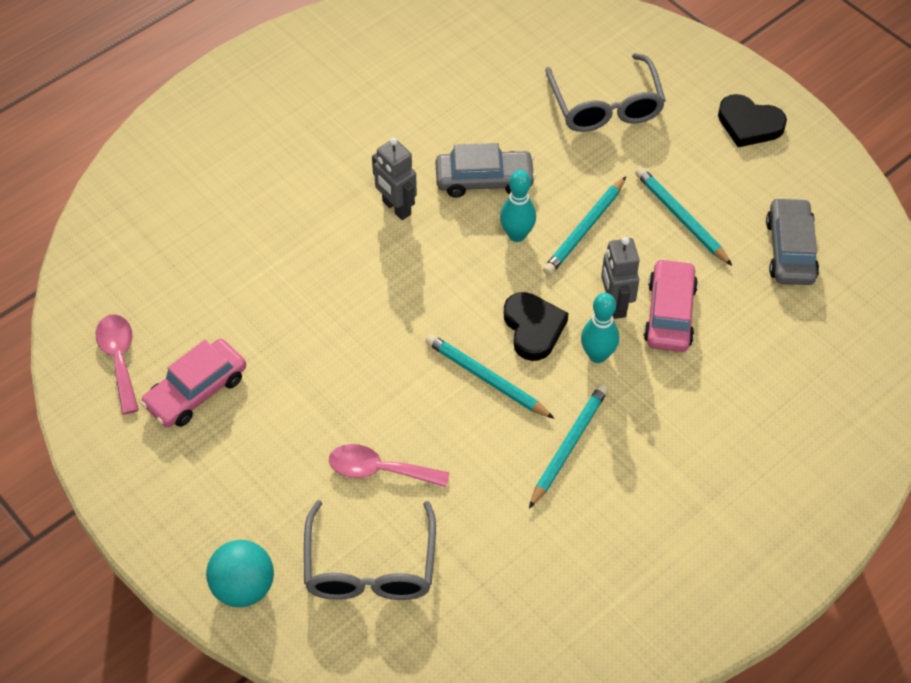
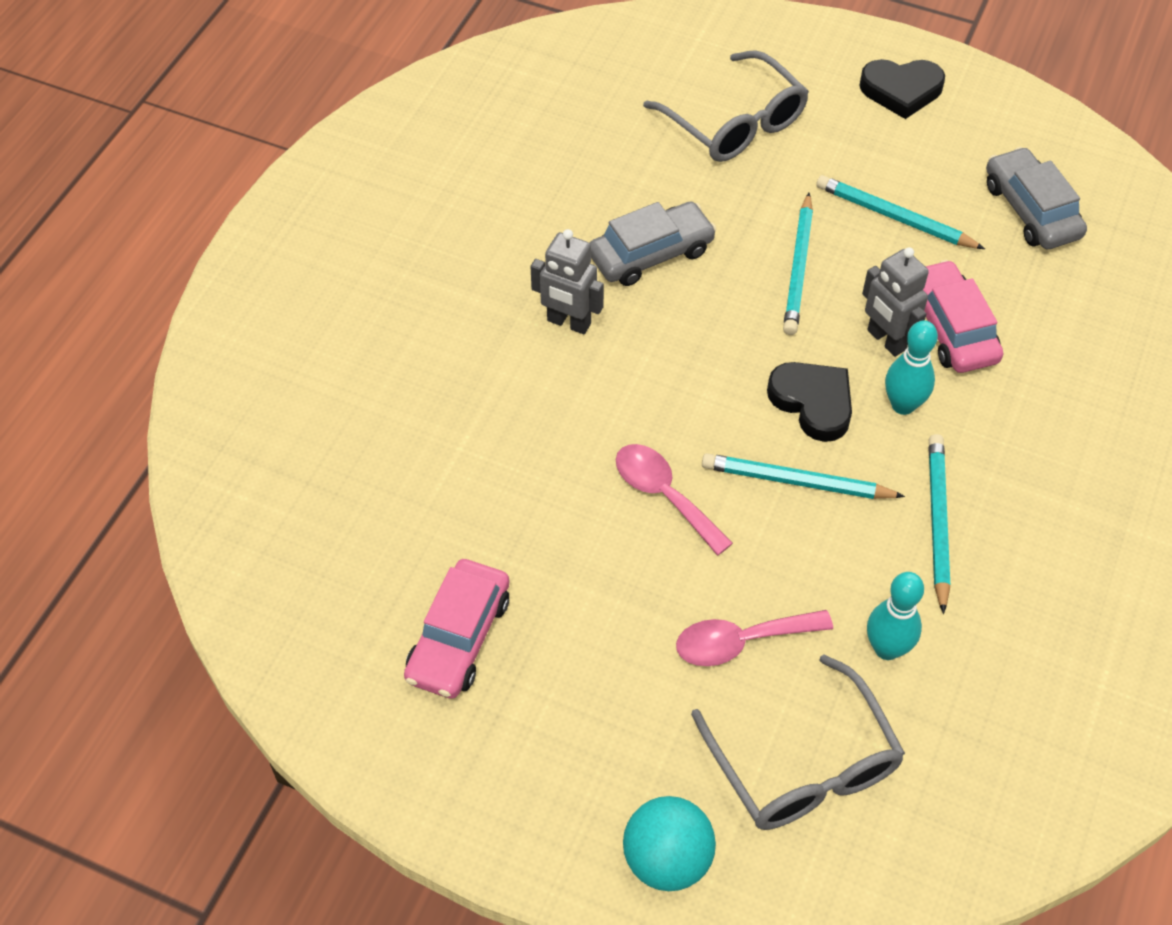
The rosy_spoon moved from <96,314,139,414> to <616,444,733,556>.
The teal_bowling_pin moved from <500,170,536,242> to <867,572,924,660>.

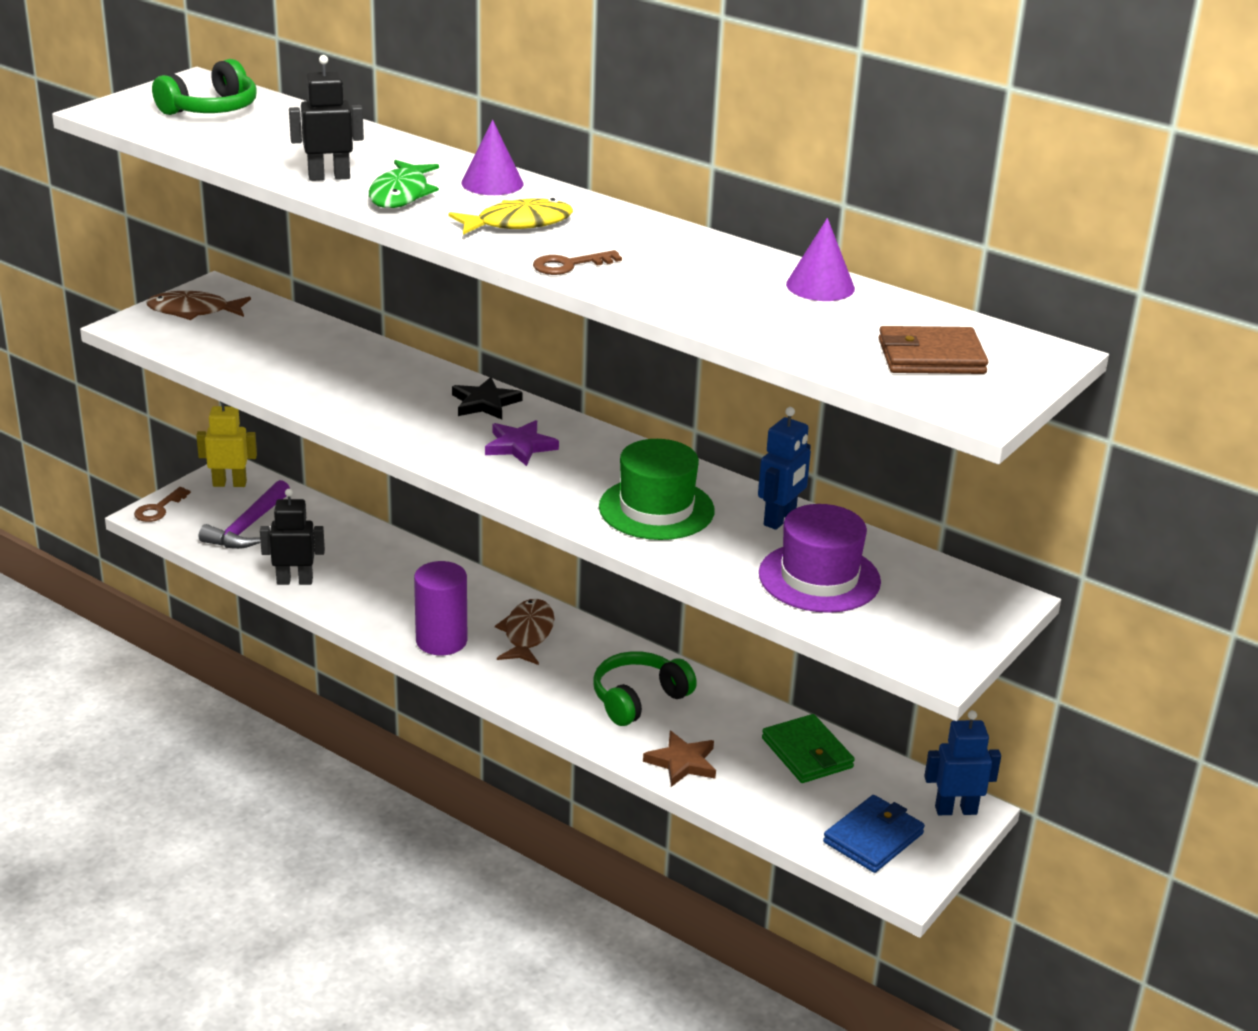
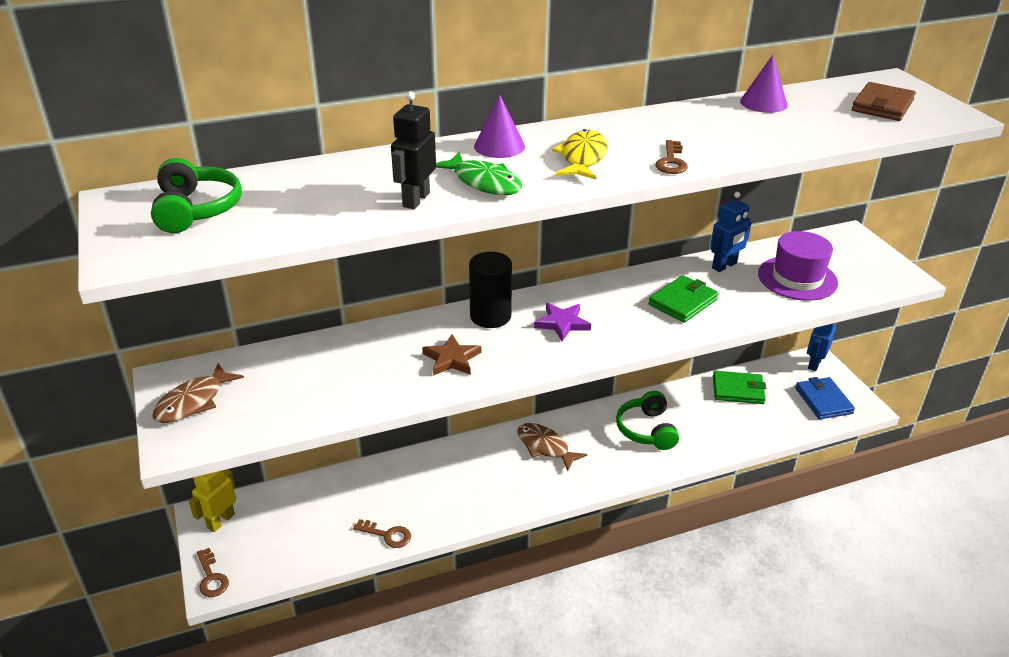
The purple_carpenter's_hammer at <198,480,290,549> disappeared.
The purple_solid_cylinder at <414,561,467,655> disappeared.
The dark_brown_five-pointed_star moved from <643,731,716,787> to <422,335,481,376>.
The black_toy_robot at <260,489,325,585> was replaced by the dark_brown_key at <353,519,411,548>.
The black_five-pointed_star at <452,377,522,420> was replaced by the black_solid_cylinder at <469,252,512,328>.
The green_hat at <599,439,715,540> was replaced by the green_card_wallet at <648,275,719,323>.
The blue_toy_robot at <758,407,811,530> turned 75 degrees clockwise.

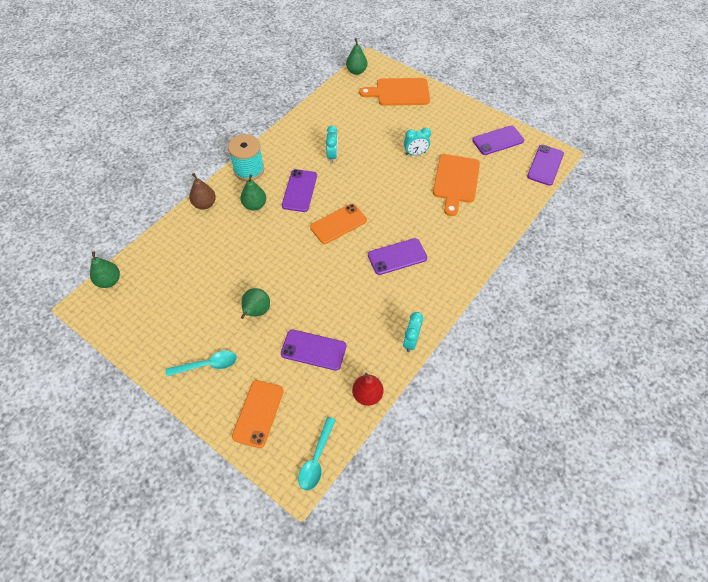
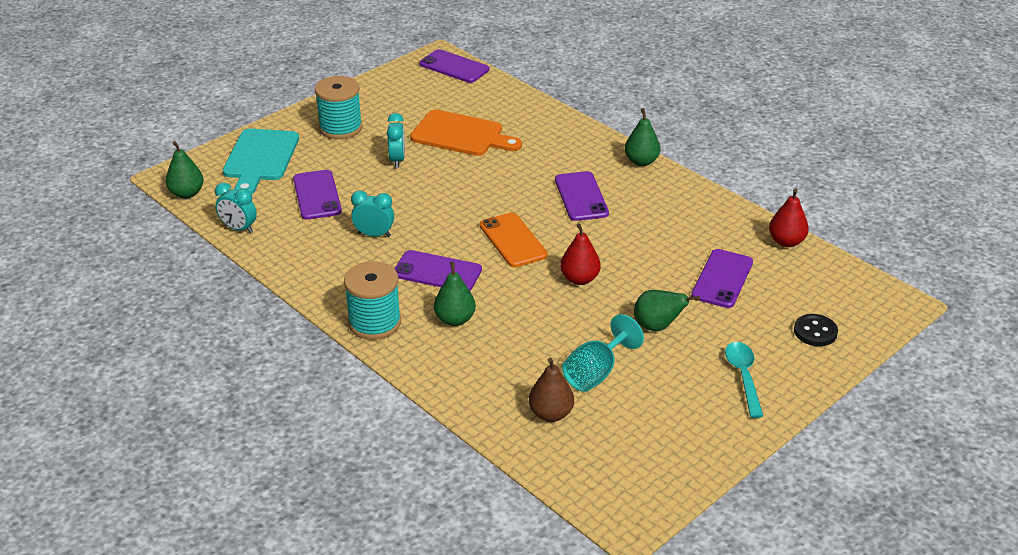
The teal_spoon at <298,417,336,491> disappeared.
The teal_spool at <315,76,363,139> appeared.
The scarlet_pear_fruit at <560,223,601,285> appeared.
The teal_goblet at <562,314,644,392> appeared.
The green_pear_fruit moved from <90,252,120,288> to <625,108,660,166>.
The dark_brown_pear_fruit moved from <189,173,216,209> to <529,358,574,422>.
The teal_bedside_clock moved from <403,312,423,352> to <215,183,257,233>.
The purple_mobile_phone moved from <472,126,524,155> to <293,170,342,220>.
The orange-coloured_mobile_phone at <232,380,284,448> was replaced by the black_button at <794,314,838,346>.
The orange-coloured_bread_board at <359,78,430,106> became the teal_bread_board at <223,129,299,194>.

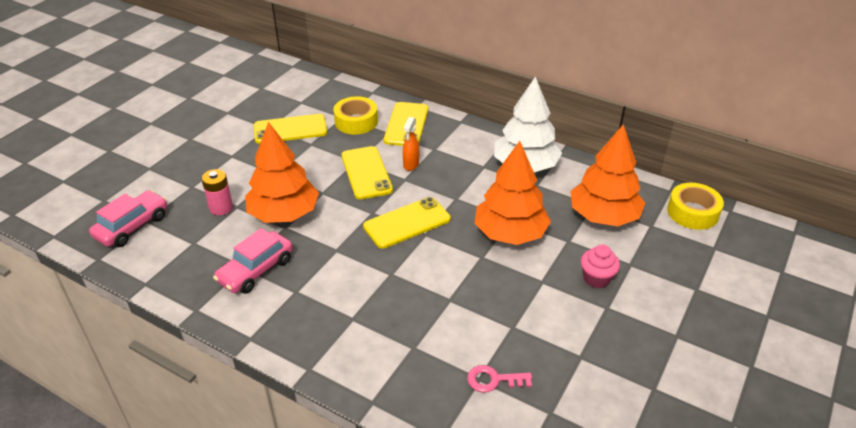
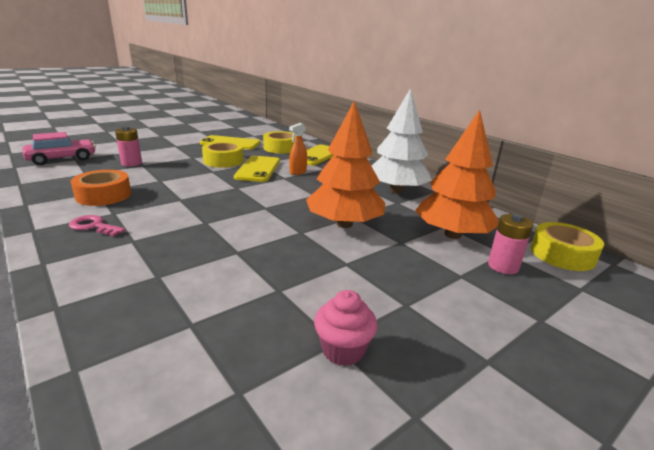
The orange-coloured_toy_tree at <245,122,319,223> disappeared.
The golden_mobile_phone at <363,197,451,249> disappeared.
The golden_roll_of_tape at <202,142,243,168> appeared.
The rosy_AA_battery at <488,214,533,274> appeared.
The rosy_key moved from <467,365,532,393> to <69,215,125,237>.
The rosy_muffin moved from <581,245,620,288> to <314,290,378,366>.
The rosy_car at <213,228,293,294> was replaced by the orange-coloured_roll_of_tape at <71,170,131,206>.

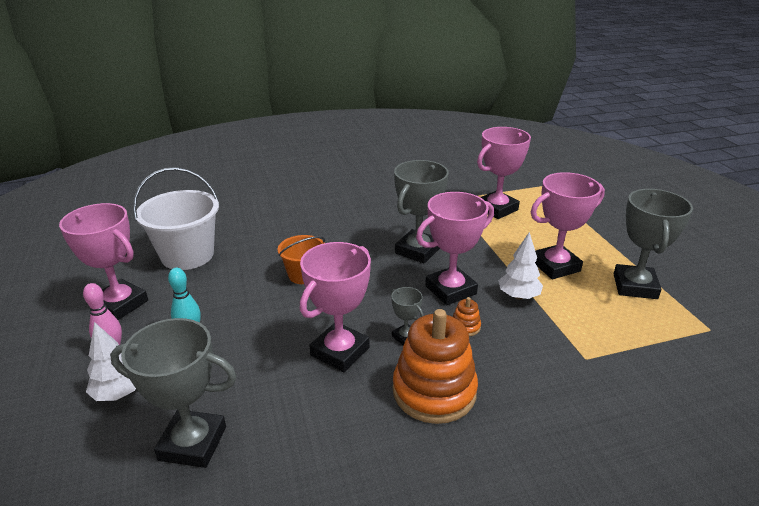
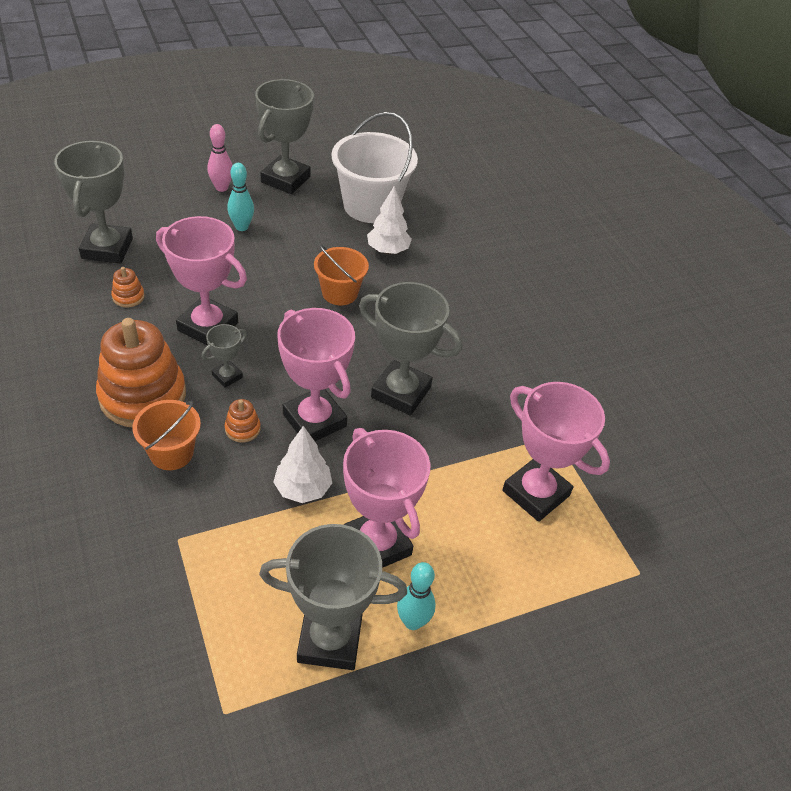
The orange-coloured_stacking_rings at <111,267,145,307> appeared.
The orange-coloured_sand_bucket at <132,400,201,470> appeared.
The teal_bowling_pin at <397,562,436,630> appeared.
The snow-white_toy_tree moved from <86,322,136,401> to <367,186,412,254>.
The rosy_award_cup at <59,203,148,320> became the gray_award_cup at <255,79,314,194>.

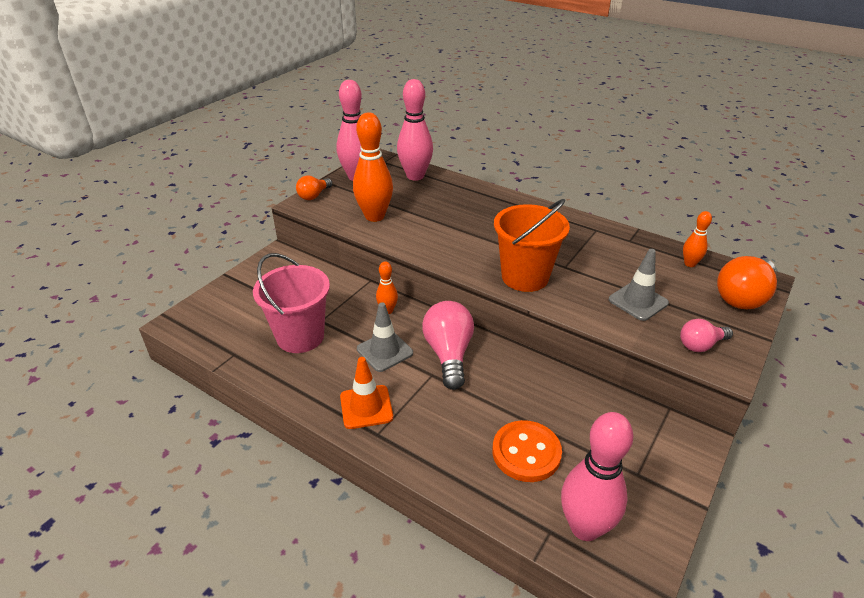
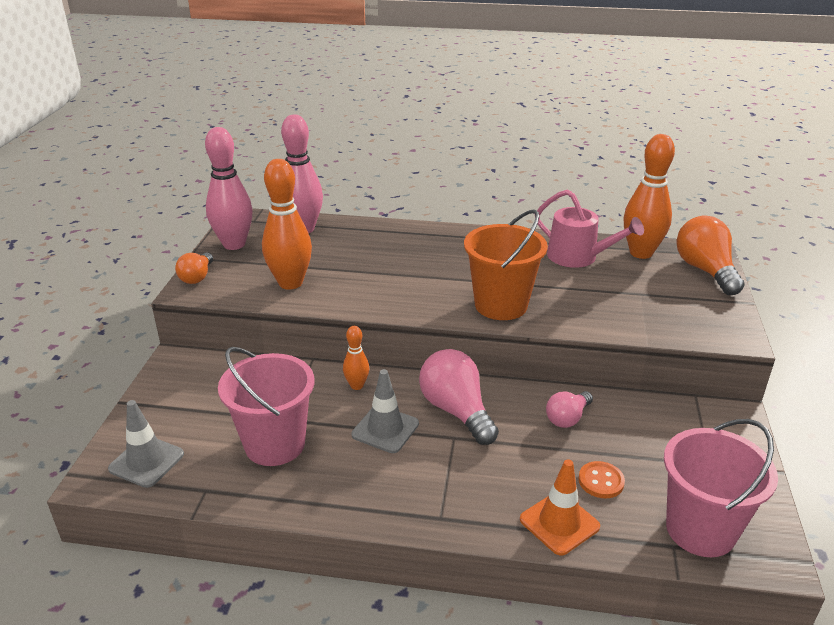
The rosy_sprinkling_can at <537,189,644,268> appeared.
The orange-coloured_traffic_cone moved from <340,357,393,429> to <520,459,600,556>.
The gray_traffic_cone moved from <609,249,669,321> to <108,400,184,488>.
The rosy_bulb moved from <680,319,733,352> to <546,391,593,428>.
The rosy_bowling_pin at <561,412,634,541> was replaced by the rosy_sand_bucket at <664,419,778,557>.
The orange-coloured_bulb at <717,256,777,309> turned 150 degrees clockwise.
The orange-coloured_button at <492,420,562,482> changed to 0.60 times the size.
The orange-coloured_bowling_pin at <683,211,712,267> changed to 1.98 times the size.

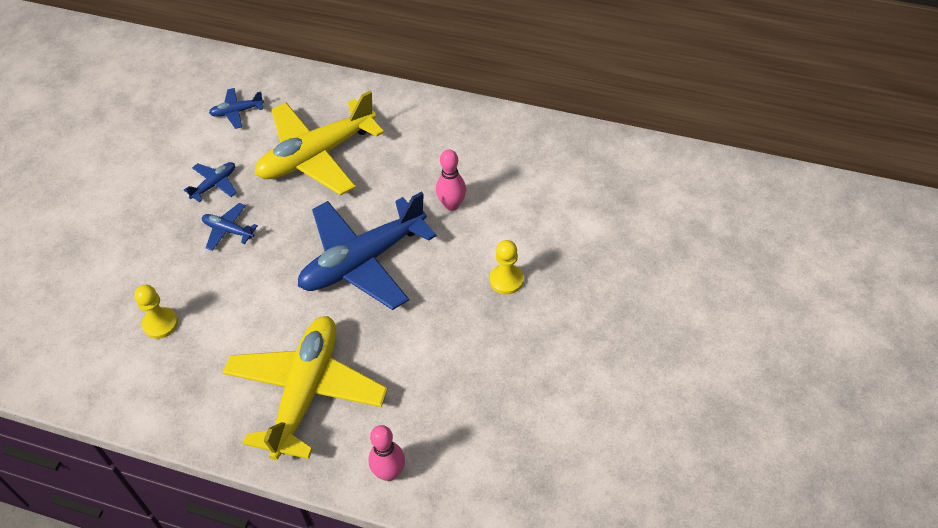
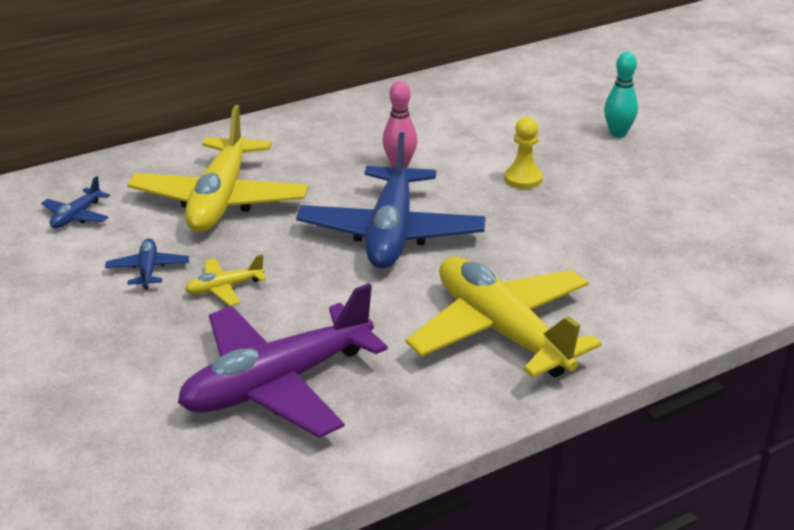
The rosy_bowling_pin at <368,425,405,481> disappeared.
The teal_bowling_pin at <604,52,638,137> appeared.
The golden_game_pawn at <134,285,178,339> was replaced by the purple_plane at <178,283,388,438>.
The blue_plane at <202,203,258,251> became the golden_plane at <185,254,266,306>.

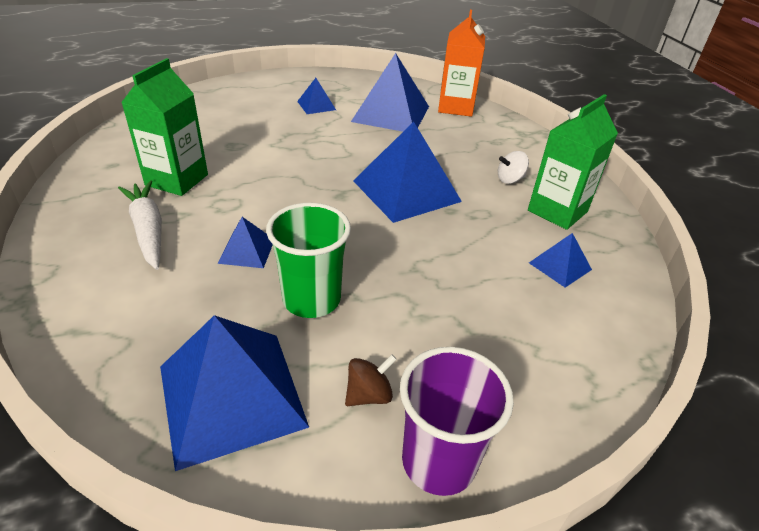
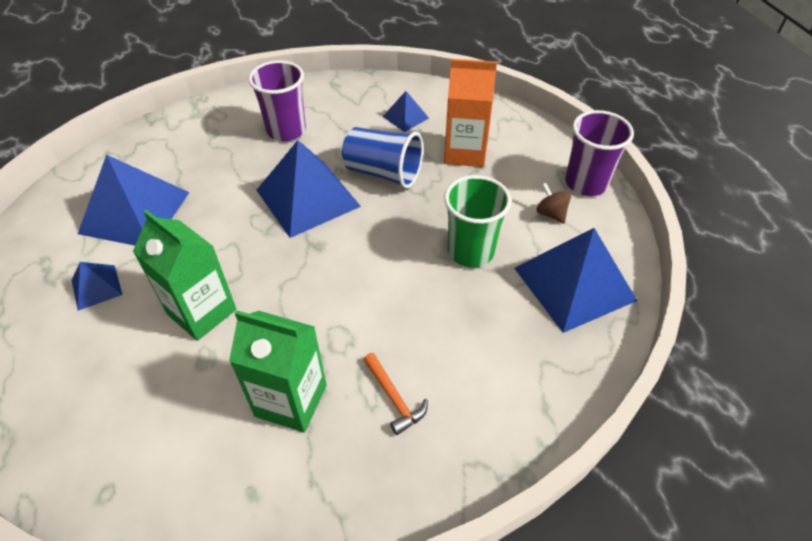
The blue_pyramid at <218,217,273,268> disappeared.
The blue_cup at <342,127,424,188> appeared.
The orange-coloured_milk_carton moved from <438,10,485,117> to <444,59,497,167>.
The green_milk_carton moved from <528,94,618,230> to <133,210,236,341>.
The snow-white_root_vegetable at <118,181,162,270> was replaced by the orange-coloured_carpenter's_hammer at <363,353,428,435>.
The snow-white_toy_top at <498,151,529,184> was replaced by the purple_cup at <248,60,306,141>.

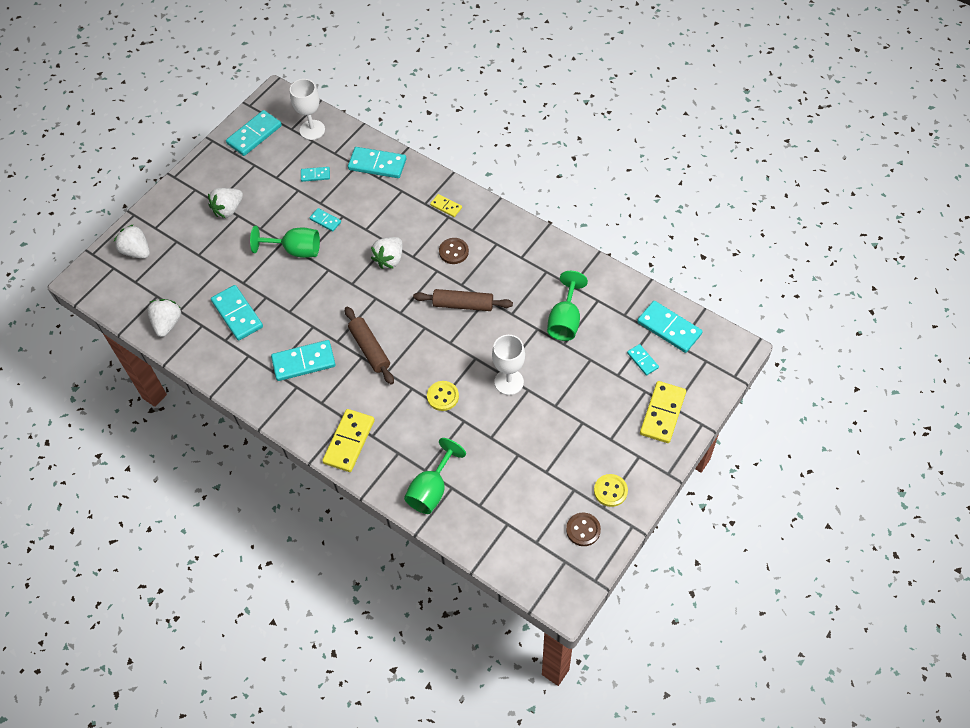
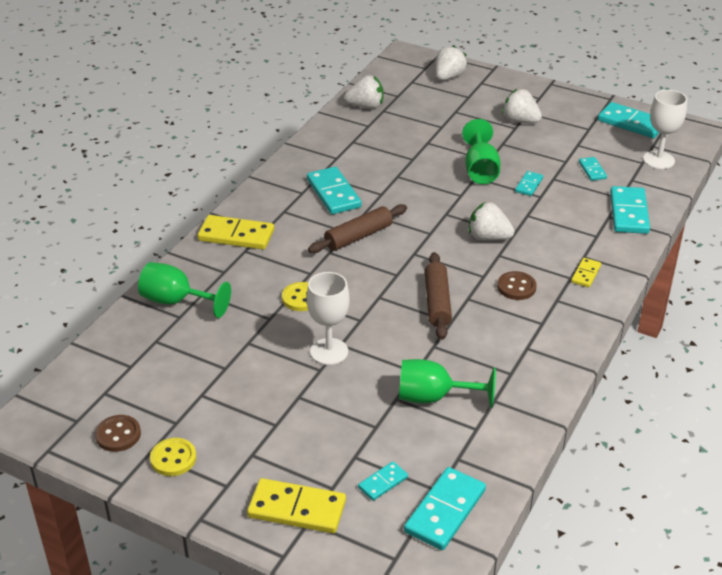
The teal_domino at <211,285,263,341> disappeared.

